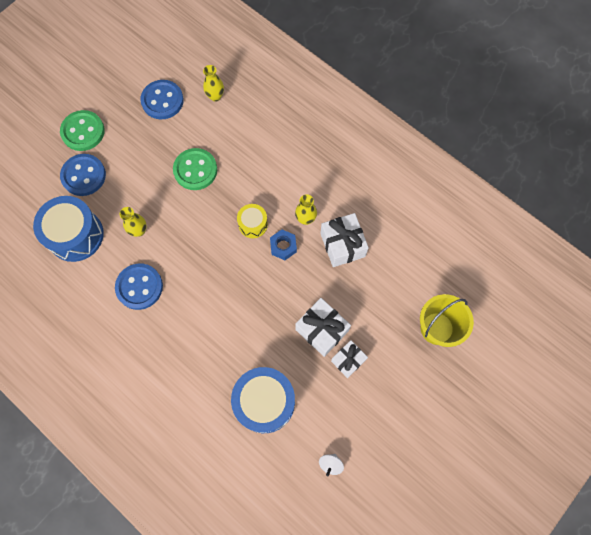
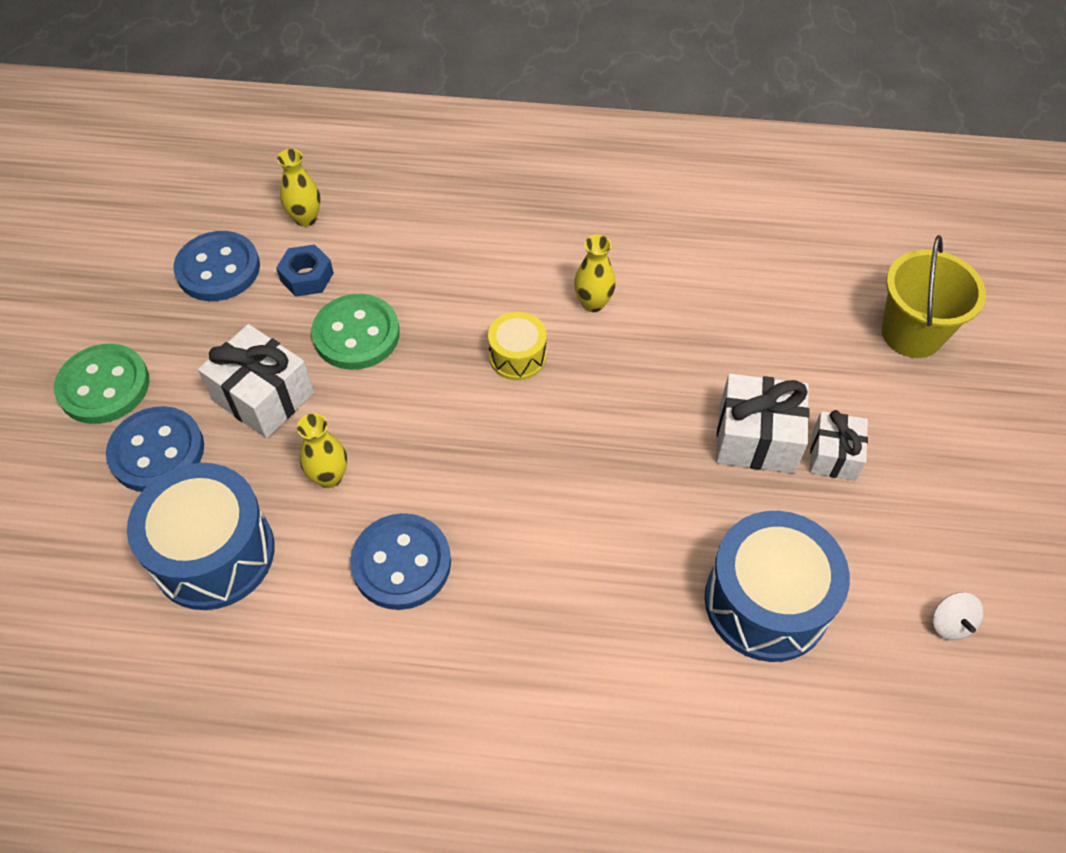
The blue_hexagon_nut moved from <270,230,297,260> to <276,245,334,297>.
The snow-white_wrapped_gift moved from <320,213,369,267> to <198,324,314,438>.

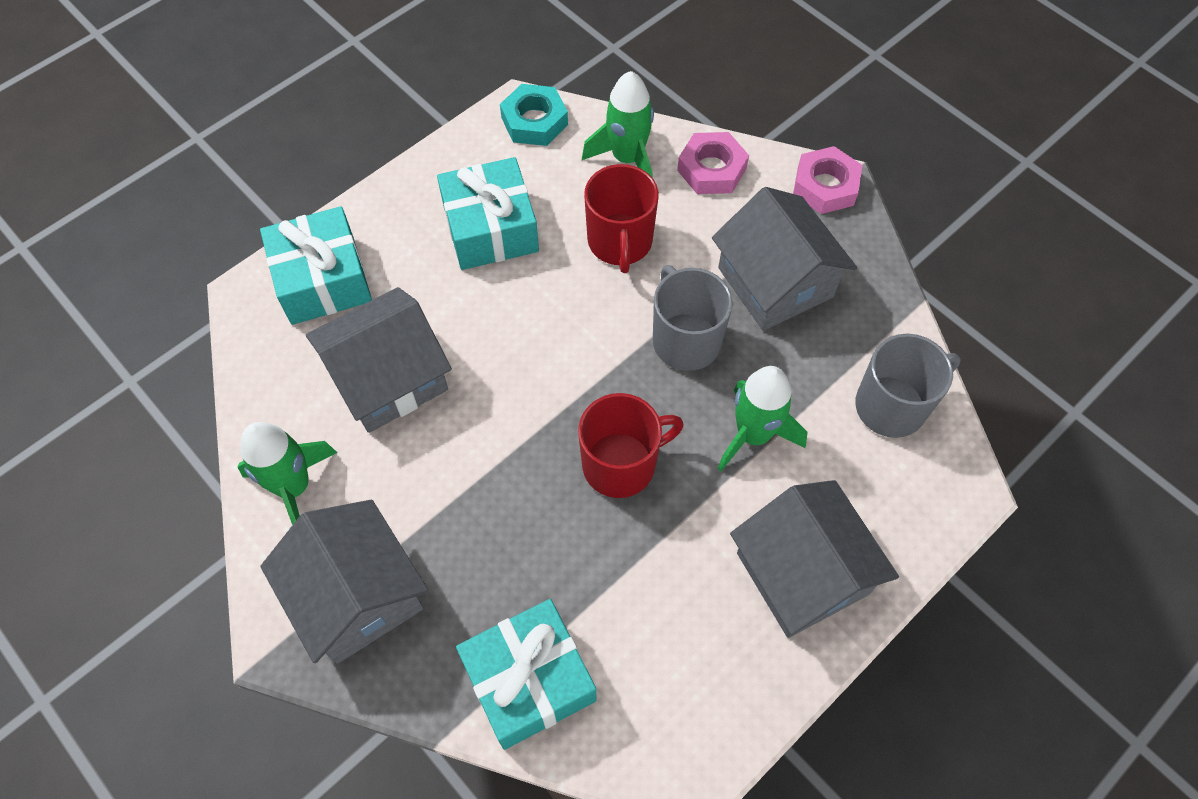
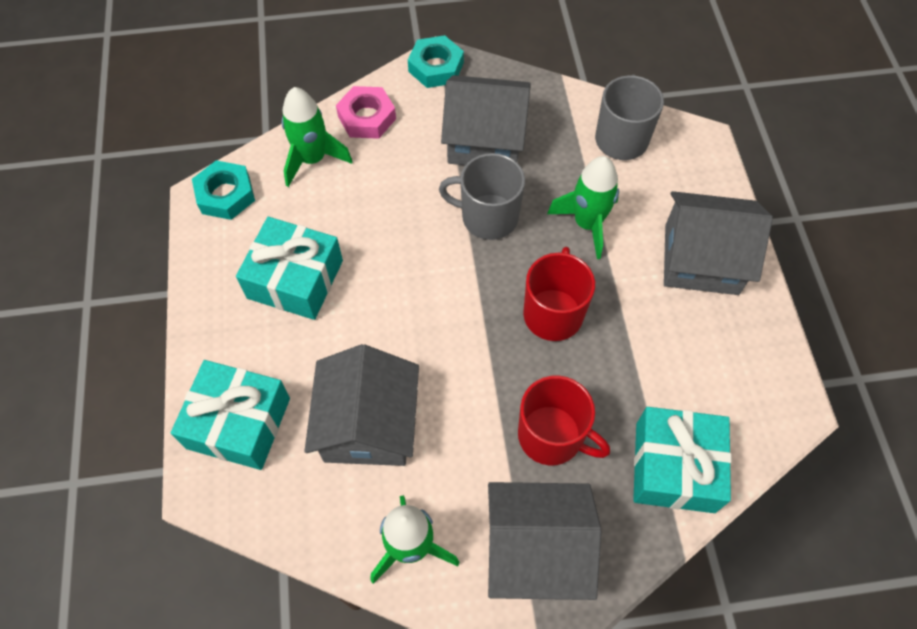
The scarlet_mug moved from <584,164,659,273> to <518,376,610,465>.
The rosy_hexagon_nut at <793,146,863,214> became the teal_hexagon_nut at <408,35,464,88>.

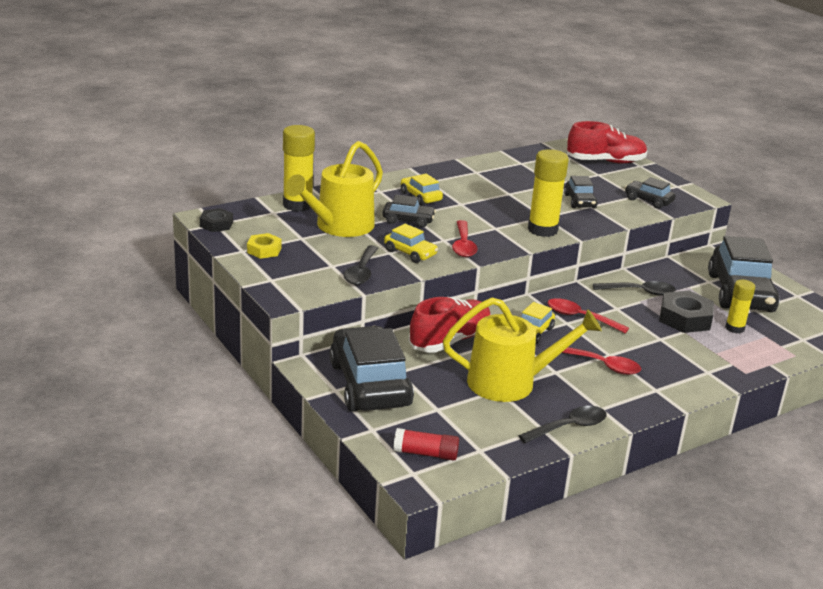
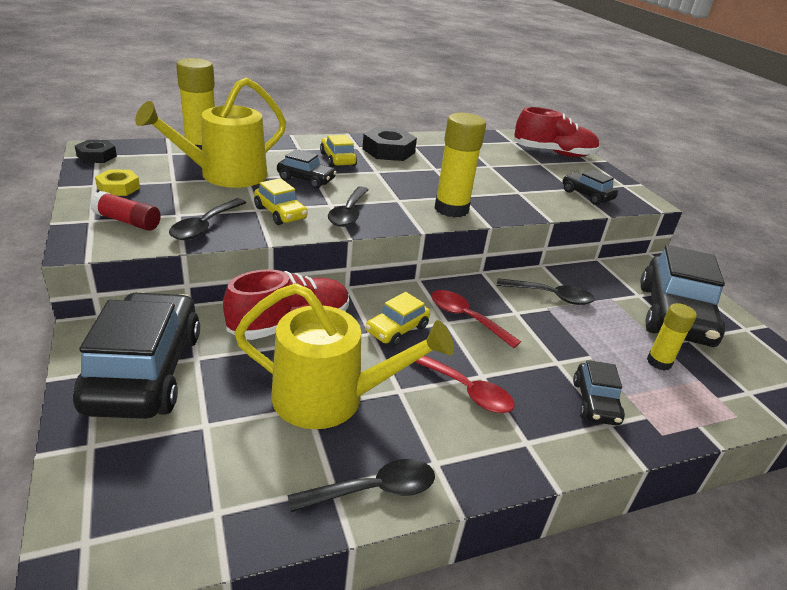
The scarlet_stick_of_glue moved from <393,428,459,461> to <90,191,161,231>.
The black_car moved from <564,176,598,209> to <573,360,625,425>.
The black_hexagon_nut moved from <659,291,714,333> to <362,127,417,161>.
The scarlet_spoon at <452,220,478,257> became the black_spoon at <328,186,369,227>.

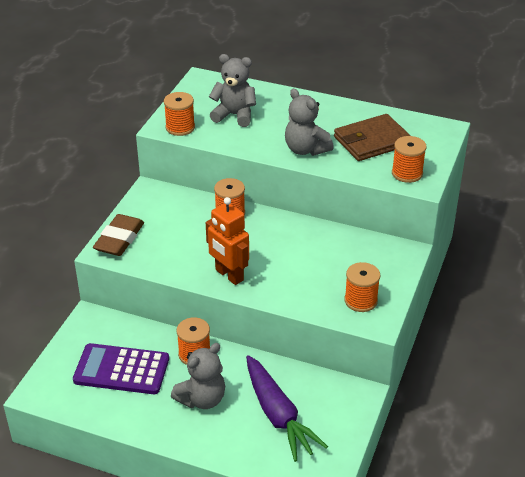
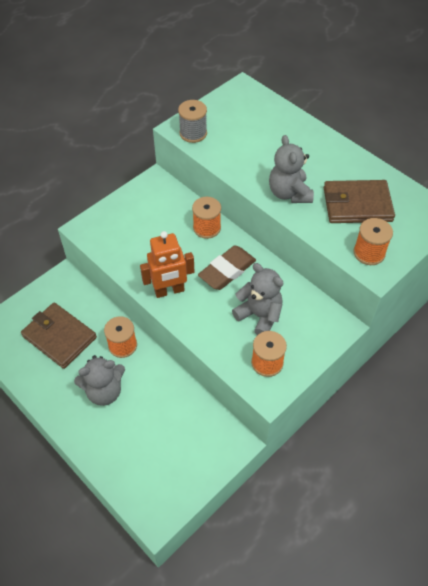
The purple_root_vegetable at <246,355,328,462> disappeared.
The dark_brown_gum_eraser moved from <93,214,144,256> to <198,246,256,290>.
The gray_teddy_bear moved from <209,54,256,127> to <232,263,283,335>.
The purple_pocket_calculator at <73,343,169,394> was replaced by the dark_brown_card_wallet at <21,302,97,369>.
The orange-coloured_spool at <164,92,195,136> became the gray_spool at <178,100,207,143>.
The orange-coloured_toy_robot at <206,197,249,285> turned 90 degrees counterclockwise.

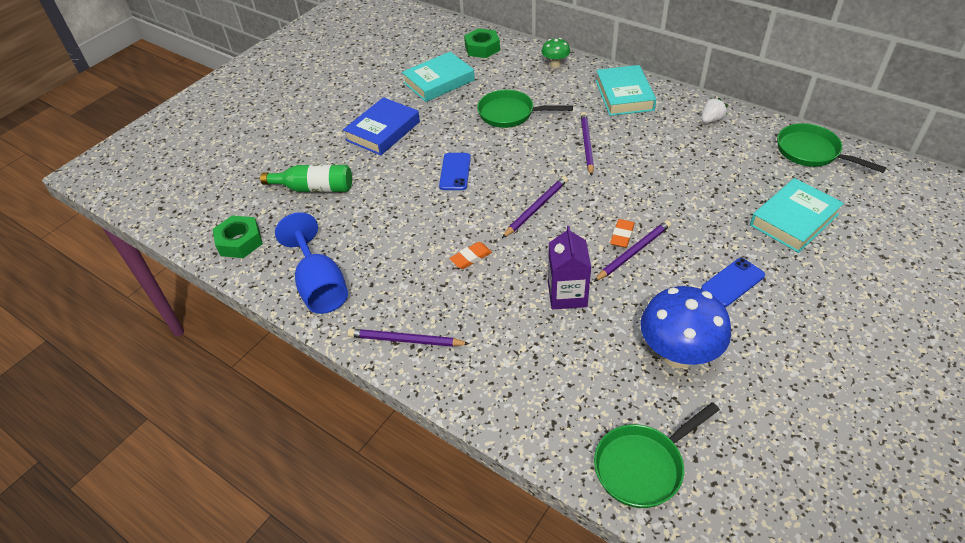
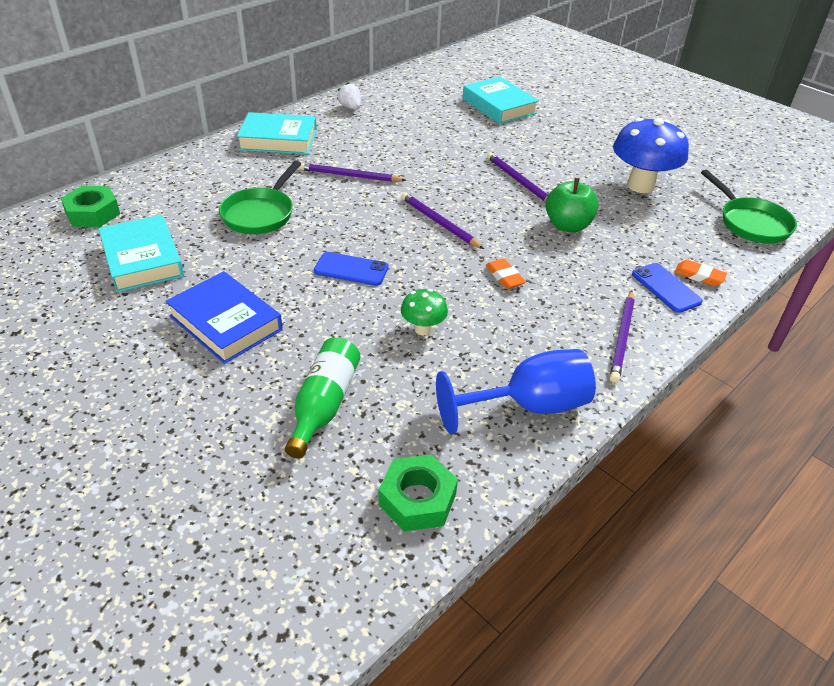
The green_pan at <777,123,887,173> disappeared.
The green_mushroom moved from <542,38,570,68> to <401,289,448,335>.
The orange-coloured_gum_eraser moved from <610,219,635,248> to <674,260,727,286>.
The blue_mobile_phone moved from <701,258,765,307> to <632,263,703,313>.
The purple_milk_carton at <548,226,591,309> was replaced by the green_toy_apple at <545,178,599,232>.

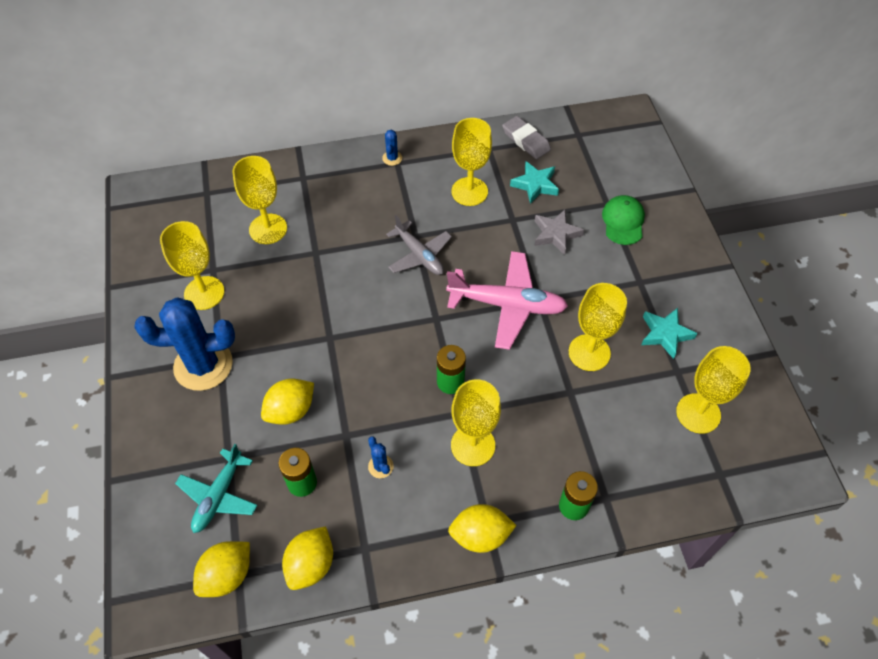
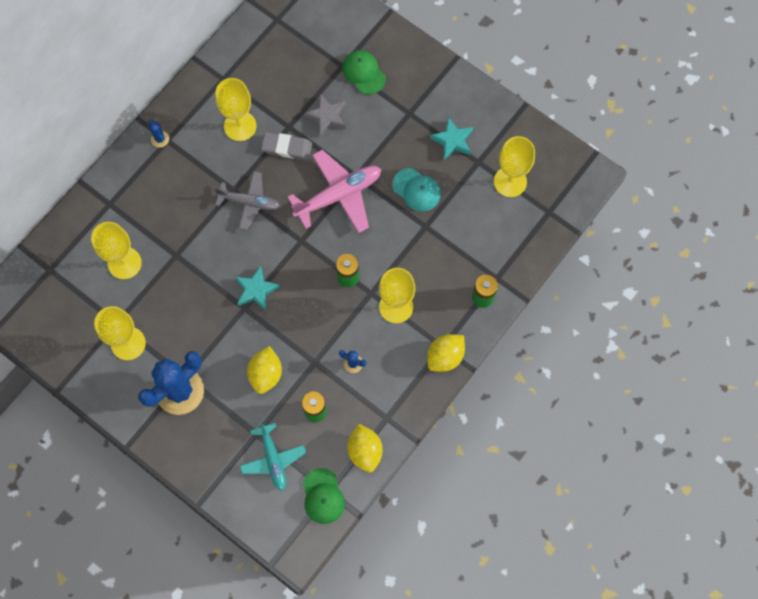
The gray_gum_eraser moved from <502,116,551,159> to <261,132,312,160>.
The teal_five-pointed_star moved from <510,161,559,204> to <235,265,280,311>.
The golden_citrus_fruit at <193,541,250,597> was replaced by the green_baseball_cap at <303,468,345,524>.
The golden_goblet at <569,283,627,371> was replaced by the teal_baseball_cap at <392,168,440,212>.

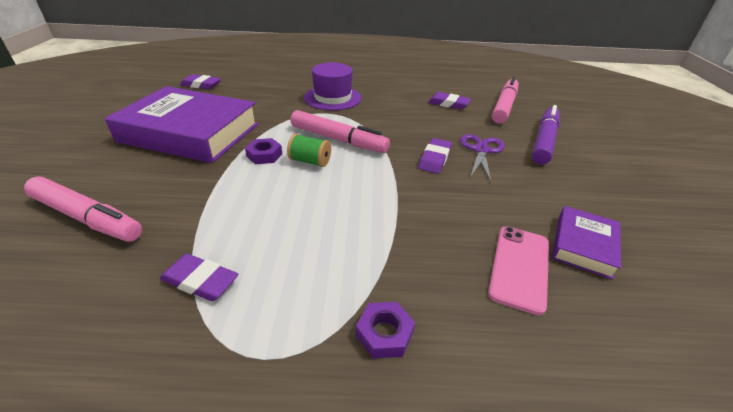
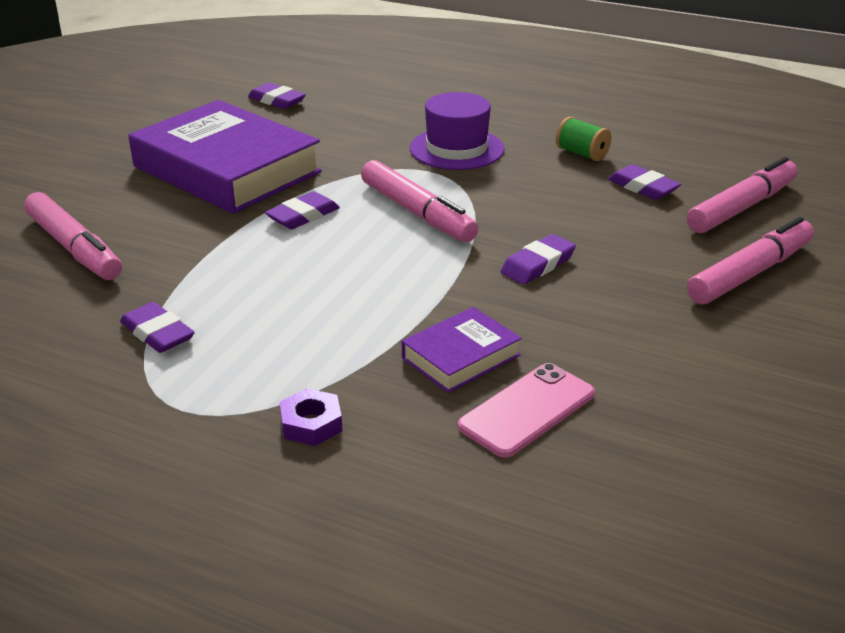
The purple_pair_of_scissors at <460,134,505,182> disappeared.
The green_spool moved from <287,134,331,167> to <556,117,611,161>.
The purple_hardback moved from <552,206,621,280> to <402,307,522,393>.
The purple_hexagon_nut at <245,138,282,164> was replaced by the purple_gum_eraser at <265,191,340,229>.
The purple_marker_pen at <532,105,560,165> became the rosy_marker_pen at <687,217,814,304>.

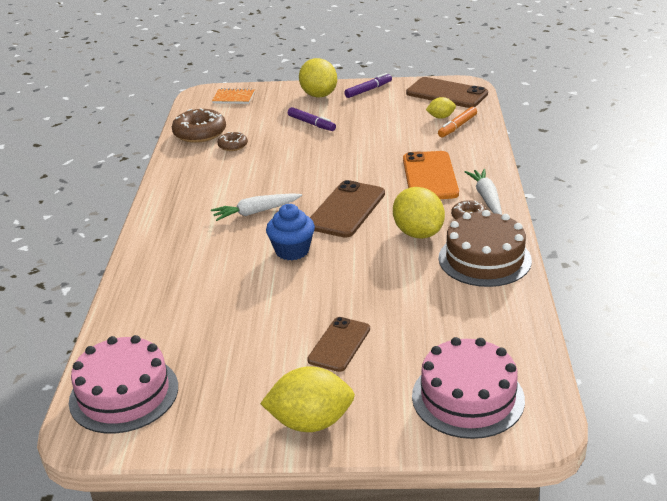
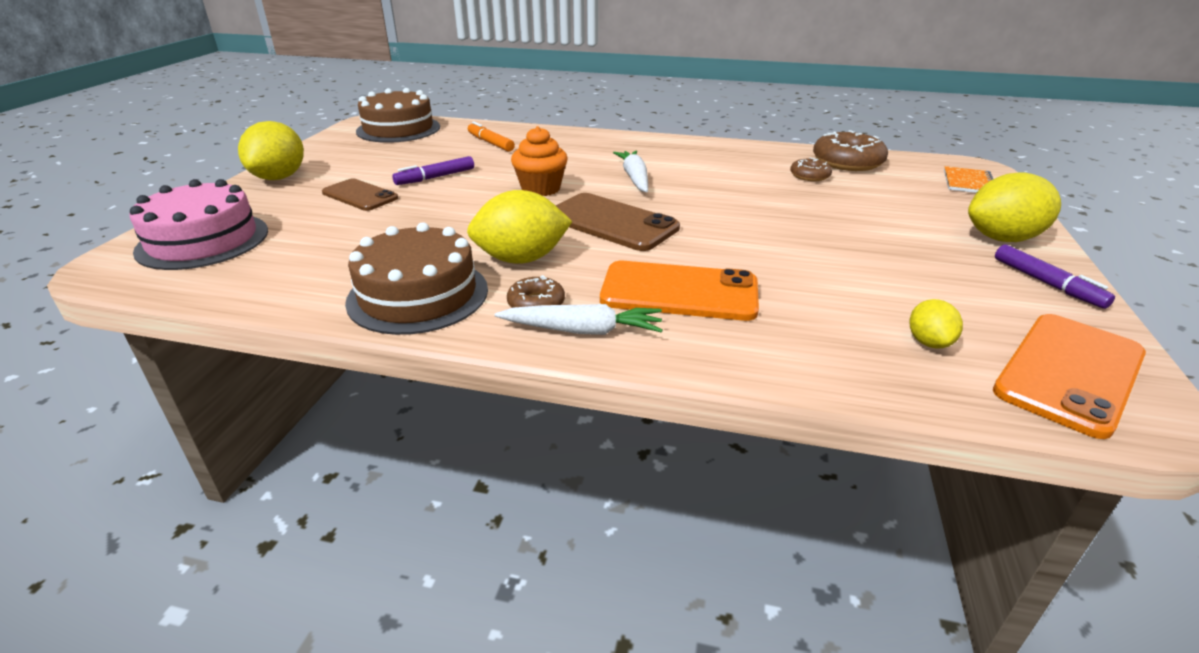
The purple_marker_pen moved from <288,107,336,131> to <392,156,474,185>.
The orange-coloured_marker_pen moved from <438,107,477,137> to <468,121,515,152>.
The rosy_gateau at <69,335,178,433> became the dark_brown_gateau at <356,88,440,143>.
The blue_muffin at <266,204,315,260> became the orange-coloured_muffin at <511,126,568,196>.
The dark_brown_mobile_phone at <406,77,488,108> became the orange-coloured_mobile_phone at <993,314,1146,439>.

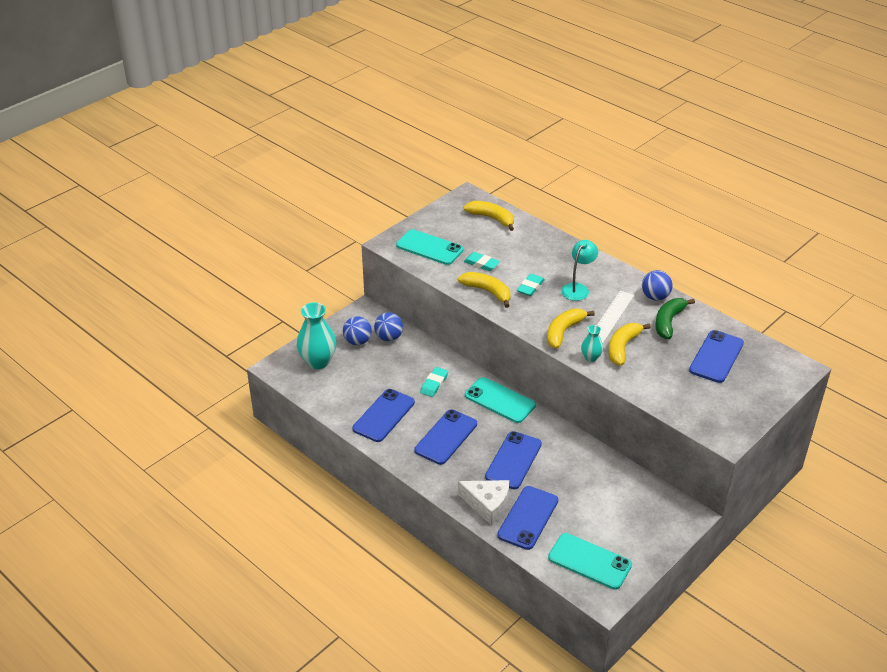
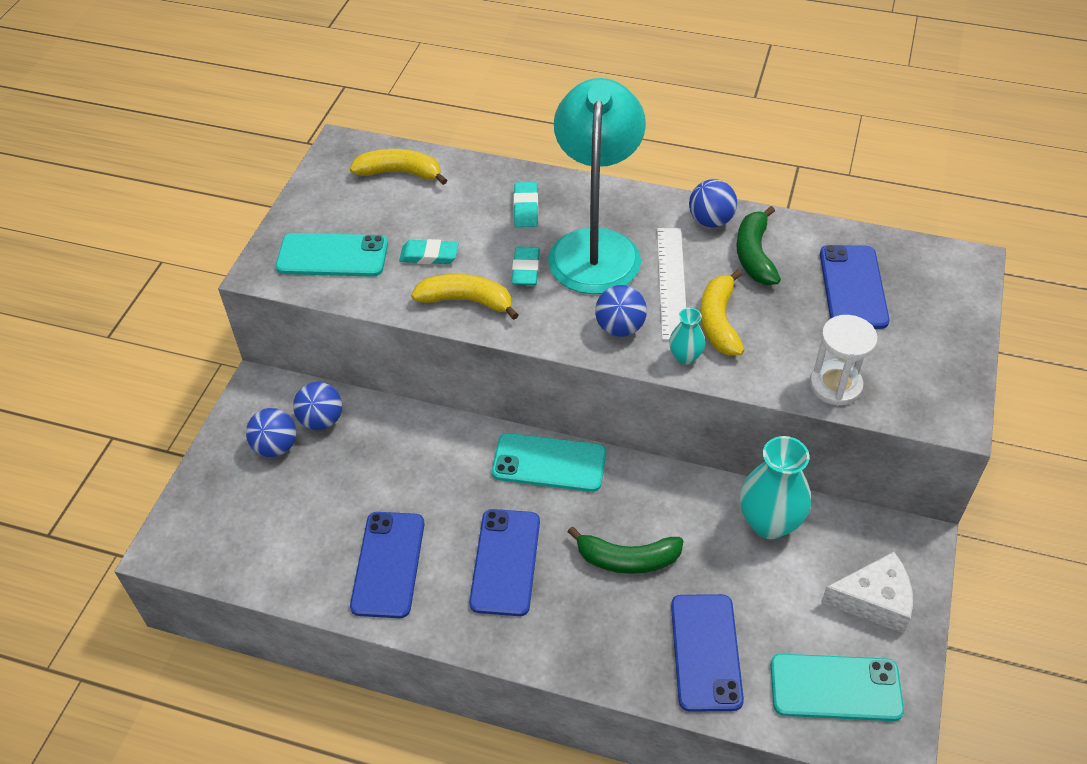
The snow-white_hourglass at <810,315,878,406> appeared.
The teal_vase moved from <297,302,336,369> to <740,436,811,539>.
The teal_gum_eraser moved from <420,367,448,397> to <513,182,538,227>.
The snow-white_piece_of_cheese moved from <458,480,509,525> to <821,552,913,633>.
The blue_mobile_phone at <485,431,542,489> was replaced by the green_banana at <568,527,684,574>.
The golden_banana at <547,309,595,349> was replaced by the blue_ball at <595,285,647,337>.
The teal_lamp at <561,240,598,301> changed to 2.05 times the size.

